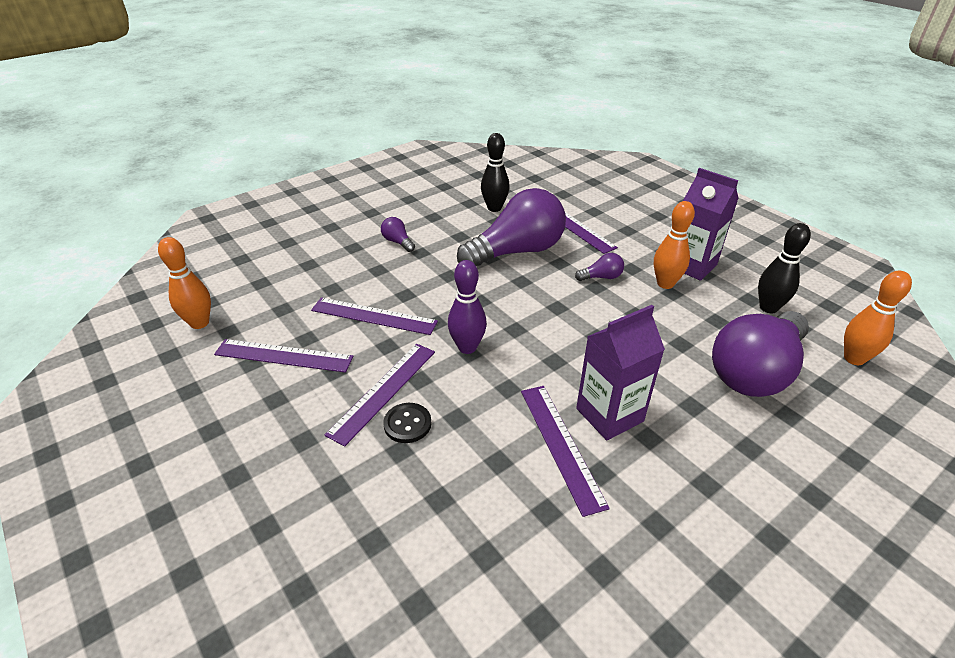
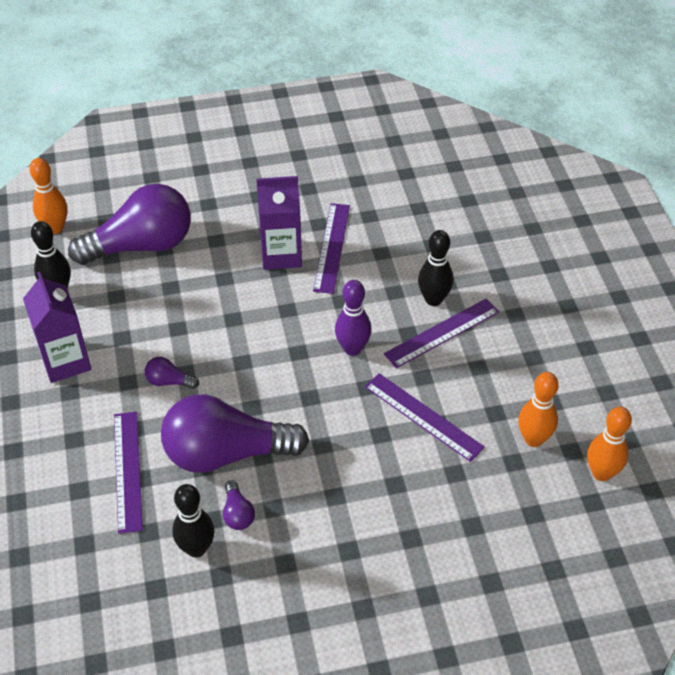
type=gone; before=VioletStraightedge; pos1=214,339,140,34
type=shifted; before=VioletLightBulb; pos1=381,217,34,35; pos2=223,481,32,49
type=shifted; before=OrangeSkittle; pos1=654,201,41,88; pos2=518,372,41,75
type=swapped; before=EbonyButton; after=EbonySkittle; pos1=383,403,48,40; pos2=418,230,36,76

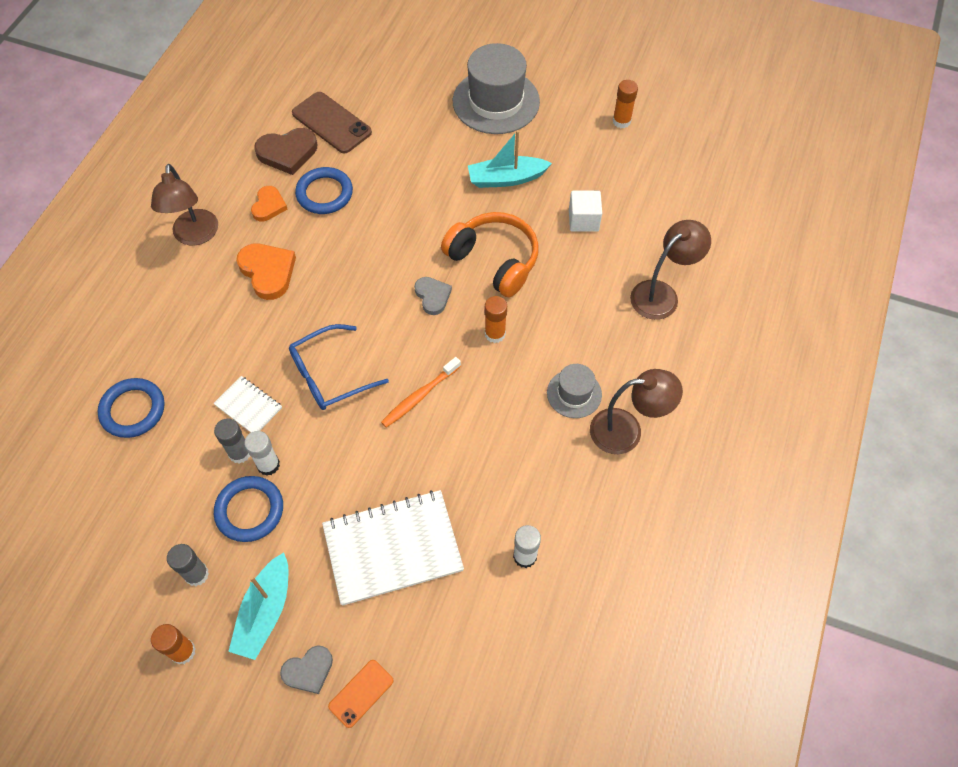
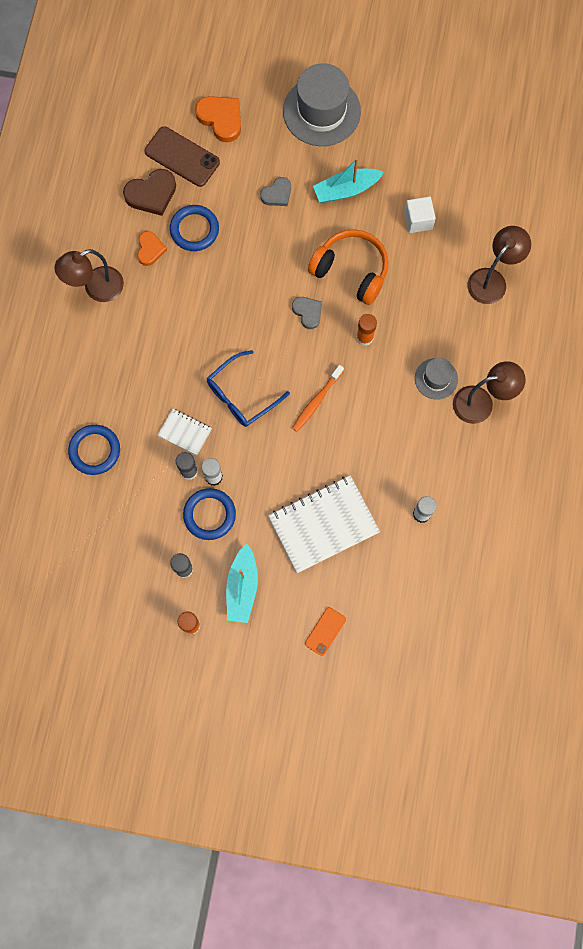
type=gone; before=OrangeGlueStick; pos1=613,80,25,48
type=shifted; before=OrangeLoveHeart; pos1=236,244,60,56; pos2=195,96,46,46
type=shifted; before=GreyLoveHeart; pos1=280,645,53,49; pos2=260,177,31,29
type=rotated; before=BrownDeskLamp; pos1=151,164,67,81; pos2=54,249,70,53; turn=75

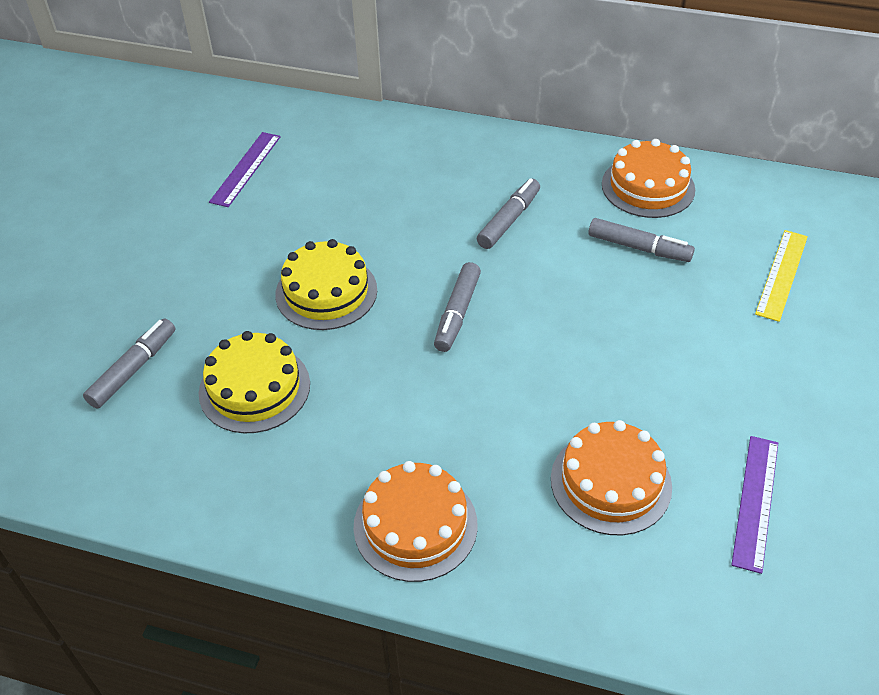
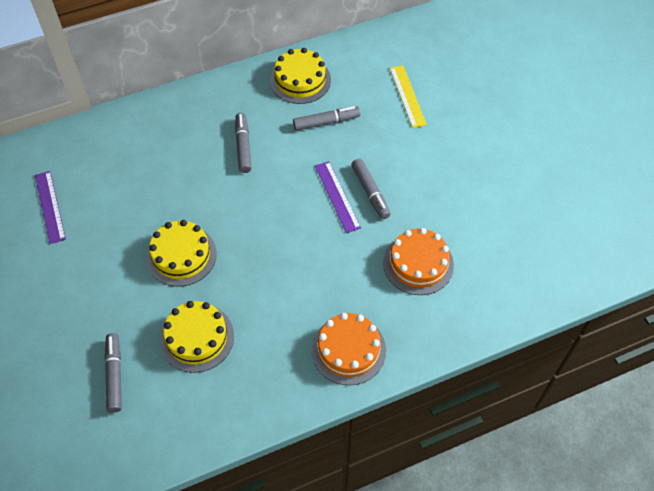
type=shifted; before=GreyMarkerPen; pos1=434,262,47,90; pos2=351,159,40,60
type=shifted; before=VioletStraightedge; pos1=731,436,47,138; pos2=315,161,46,72
type=repainted; before=OrangeLayerCake; after=GoldenLayerCake; pos1=602,139,93,79; pos2=270,48,61,56

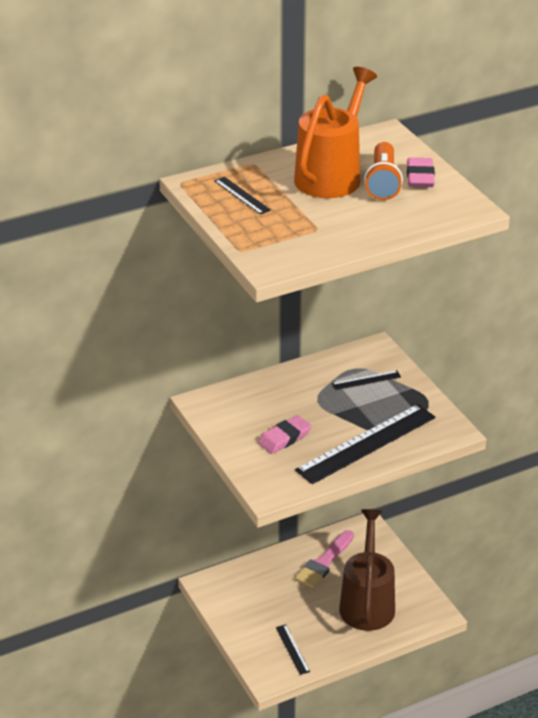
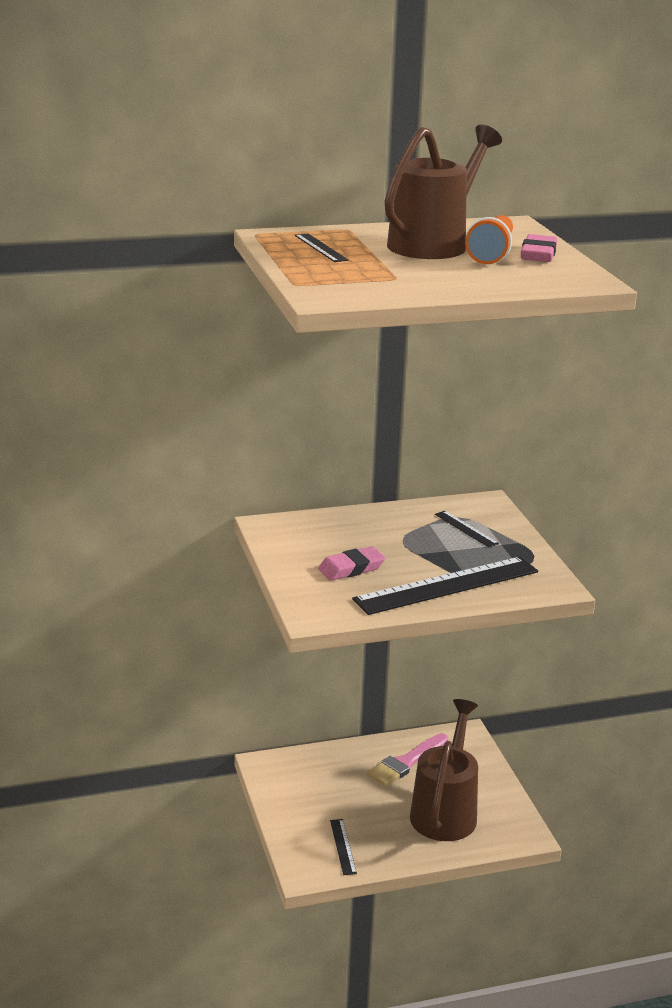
type=repainted; before=OrangeWateringPot; after=BrownWateringPot; pos1=294,67,83,131; pos2=384,124,118,135
type=rotated; before=EbonyStraightedge; pos1=332,370,69,20; pos2=435,511,64,36; turn=60

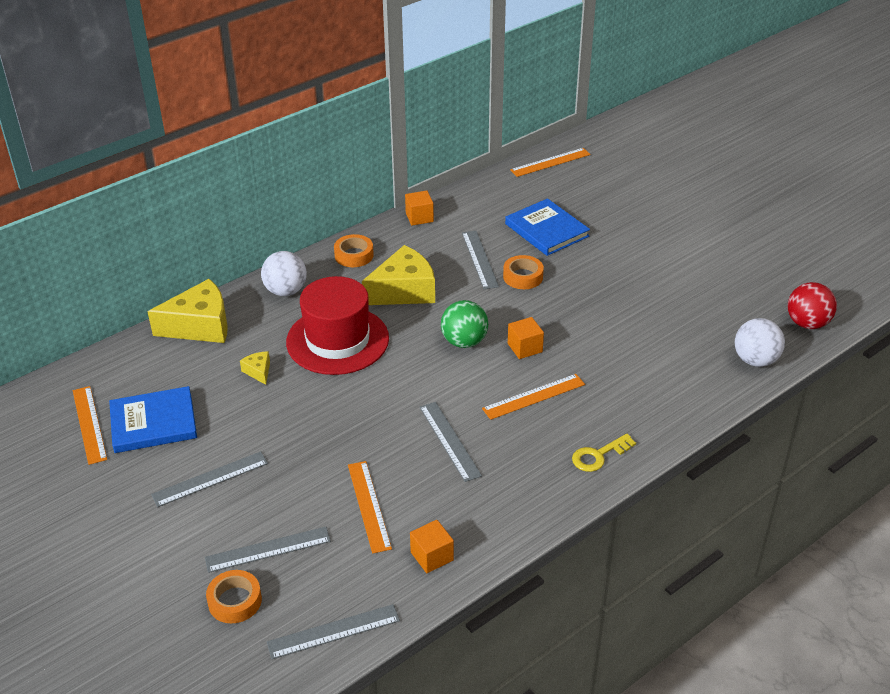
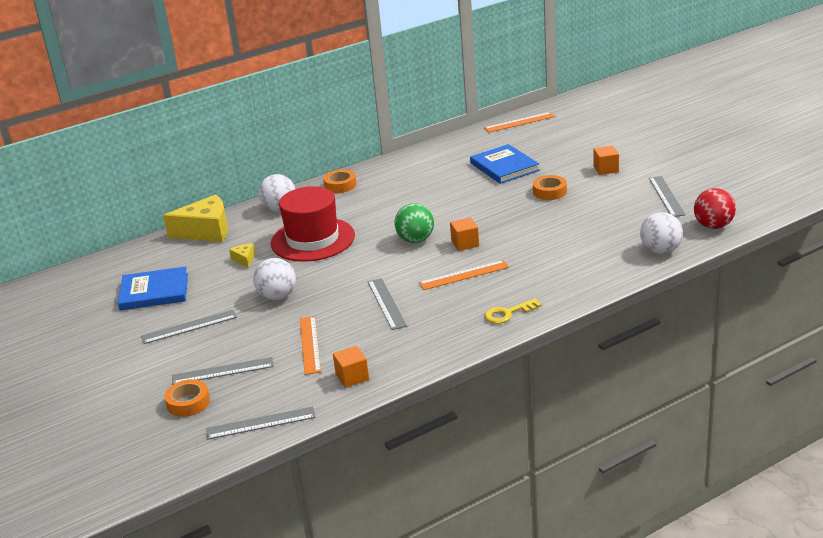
type=gone; before=OrangeStraightedge; pos1=73,386,34,79
type=gone; before=GoldenCheese; pos1=362,245,73,60
type=new; after=SnowWhiteBall; pos2=253,258,43,42
type=shifted; before=OrangeSolidCube; pos1=405,191,29,35; pos2=594,146,25,29
type=shifted; before=GreyStraightedge; pos1=462,231,37,58; pos2=649,176,37,41
type=shifted; before=OrangeTape; pos1=503,255,41,34; pos2=533,175,34,25

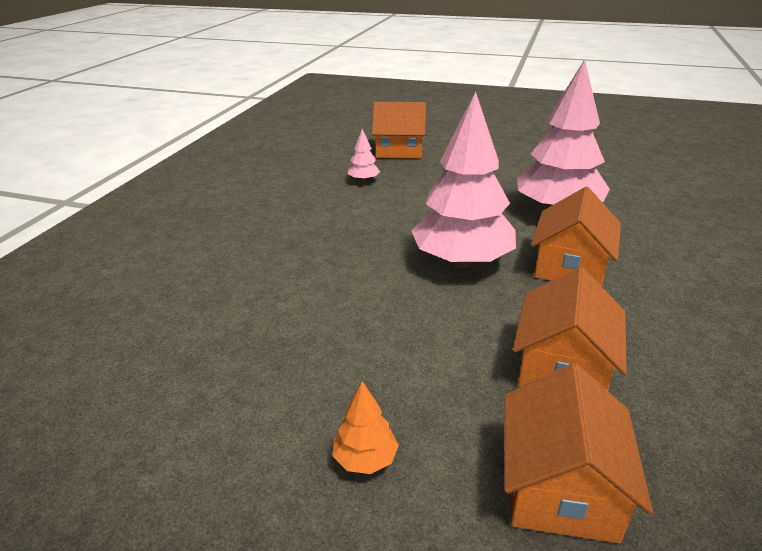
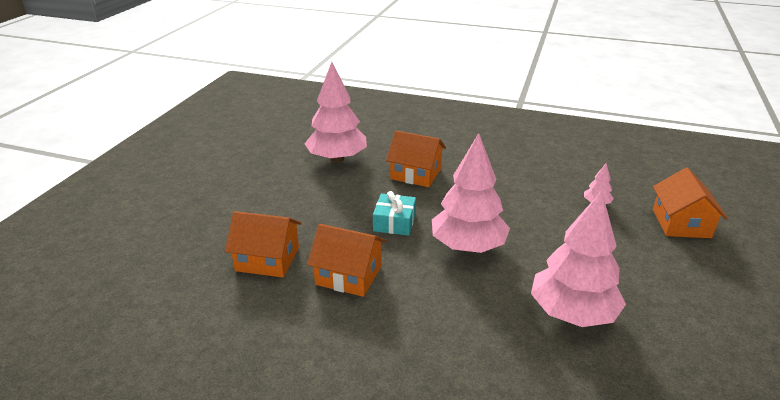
type=gone; before=OrangeTree; pos1=333,381,66,93
type=new; after=PinkTree; pos2=304,62,63,101
type=new; after=TurquoiseWrappedGift; pos2=373,191,43,45
type=shifted; before=OrangeCottage; pos1=531,187,90,99; pos2=386,131,60,56

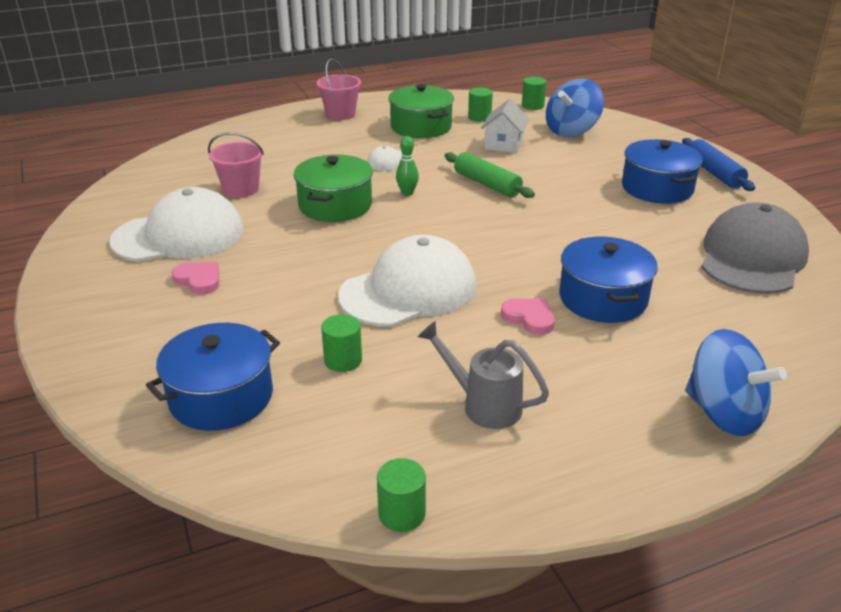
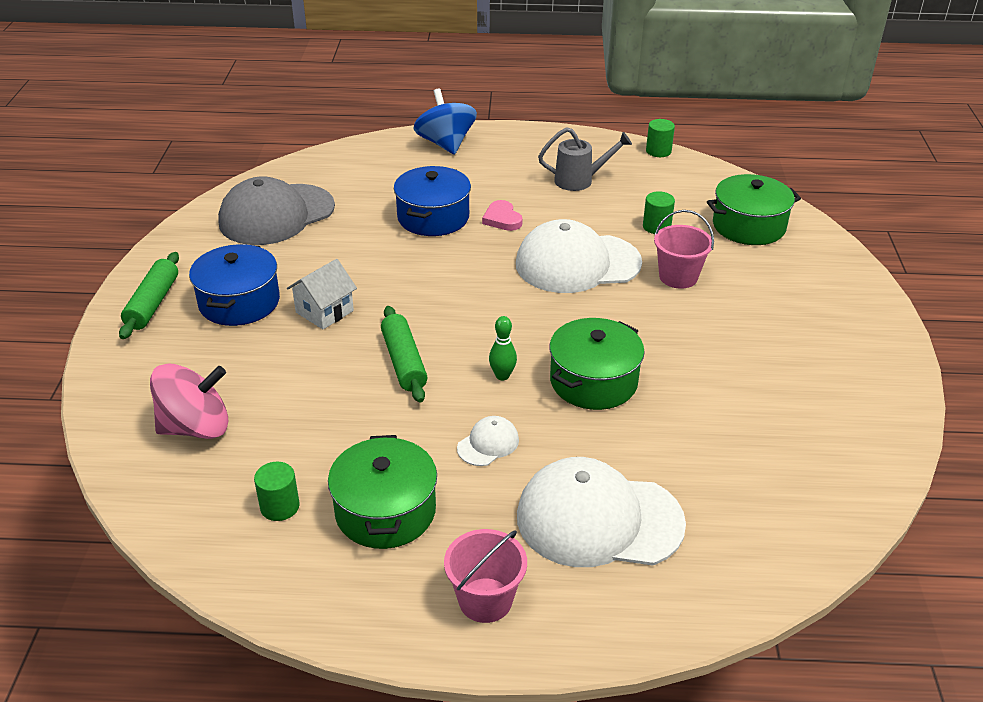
type=gone; before=PinkLoveHeart; pos1=171,262,48,32
type=gone; before=EmeraldCylinder; pos1=522,77,24,33
type=shifted; before=SnowWhiteBaseballCap; pos1=109,187,134,75; pos2=517,457,169,110
type=shifted; before=PinkSandBucket; pos1=208,132,56,66; pos2=654,210,60,79
type=shifted; before=SnowWhiteCottage; pos1=481,99,48,54; pos2=287,259,70,70
type=repainted; before=RoyalBlueCookingPot; after=EmeraldCookingPot; pos1=146,323,134,108; pos2=707,174,94,71
type=repainted; before=RoyalBlueSpinningTop; after=PinkSpinningTop; pos1=546,79,58,58; pos2=150,363,79,76
type=repainted; before=RoyalBlueDoughRoller; after=EmeraldDoughRoller; pos1=682,138,73,53; pos2=119,252,60,87
type=rotated; before=GreyWateringPot; pos1=417,321,132,108; pos2=538,127,94,64; turn=-60

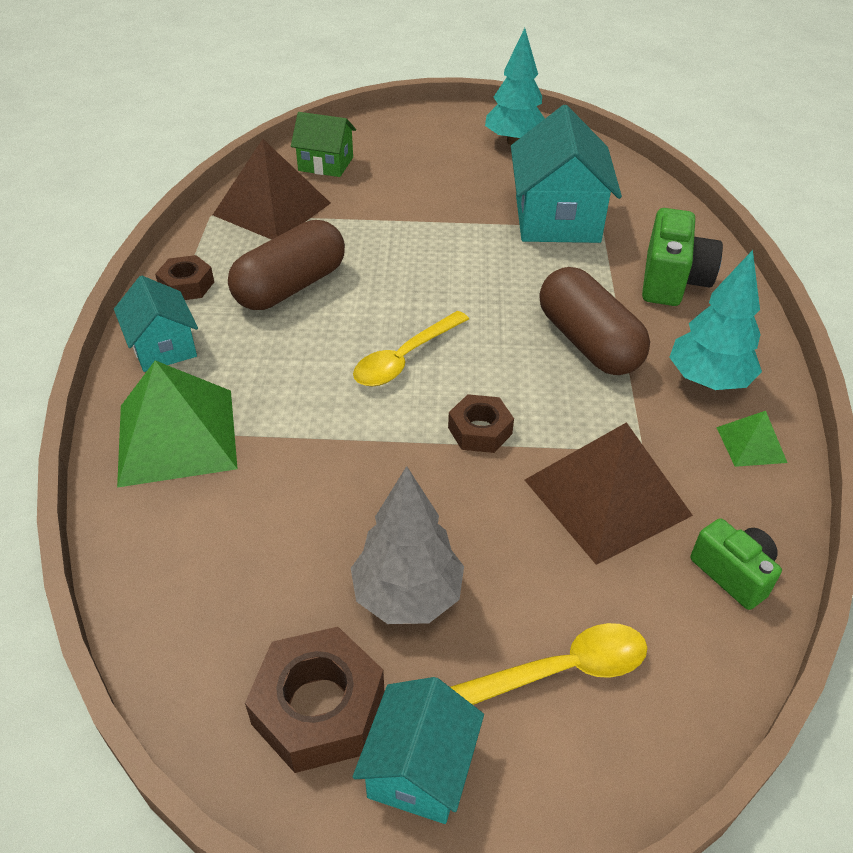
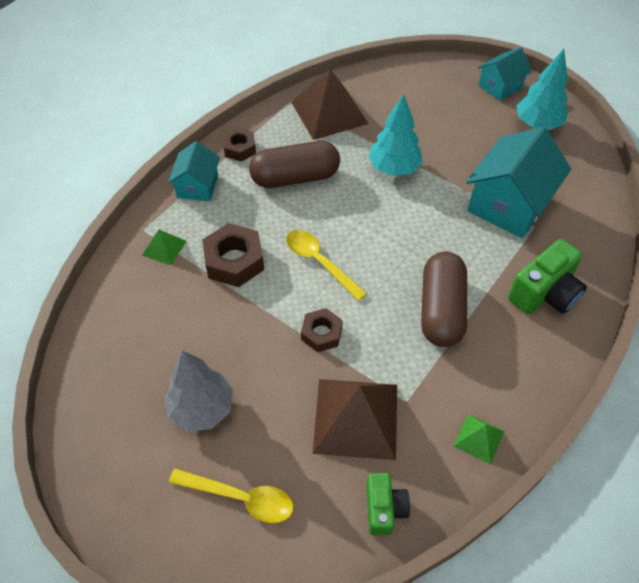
type=gone; before=EmeraldCottage; pos1=291,112,65,65
type=shifted; before=BrownHexNut; pos1=245,627,139,146; pos2=202,223,62,64
type=shifted; before=TurquoiseCottage; pos1=353,677,131,147; pos2=478,47,54,54
type=shifted; before=TurquoiseTree; pos1=669,250,93,140; pos2=368,94,55,82
type=rotated; before=GoldenTablespoon; pos1=353,311,116,75; pos2=286,230,81,71; turn=60
type=scaled; before=EmeraldSolidPyramid; pos1=117,360,121,128; pos2=142,230,45,35; scale=0.48

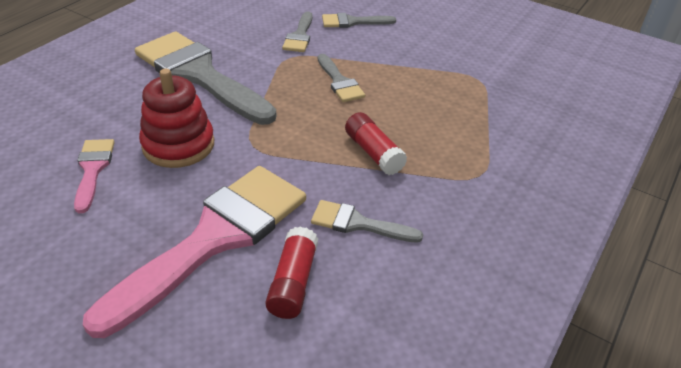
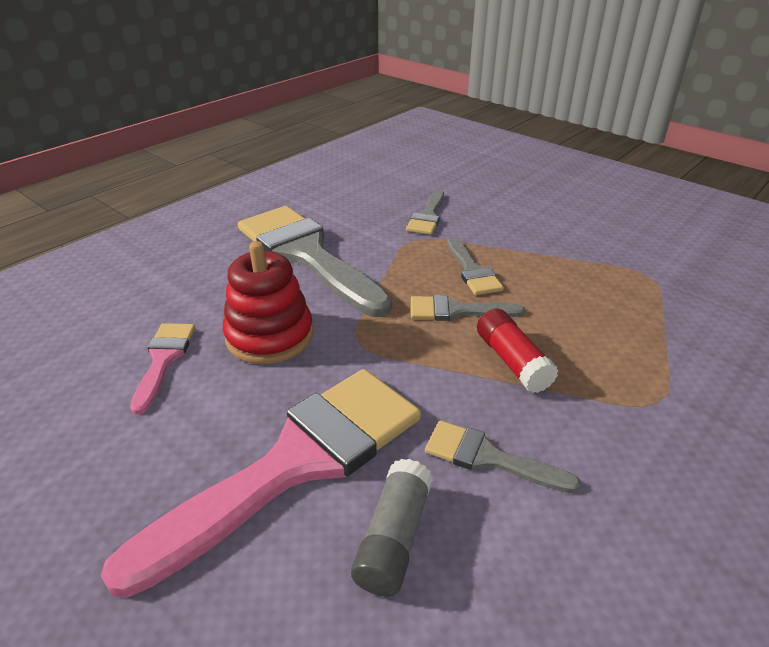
type=shifted; before=GreyPaintbrush; pos1=322,13,74,15; pos2=411,295,114,26
type=repainted; before=ScarletGlueStick; after=GreyGlueStick; pos1=265,226,53,93; pos2=351,459,82,137

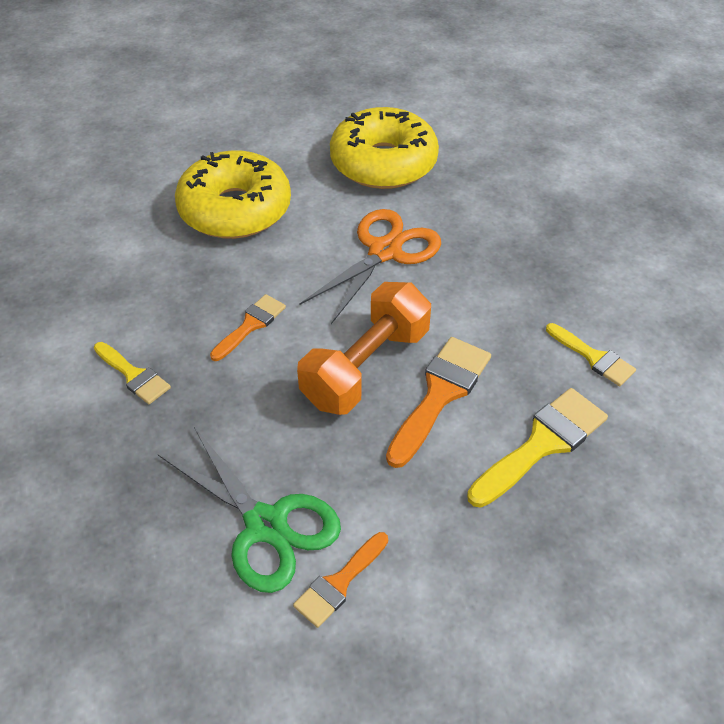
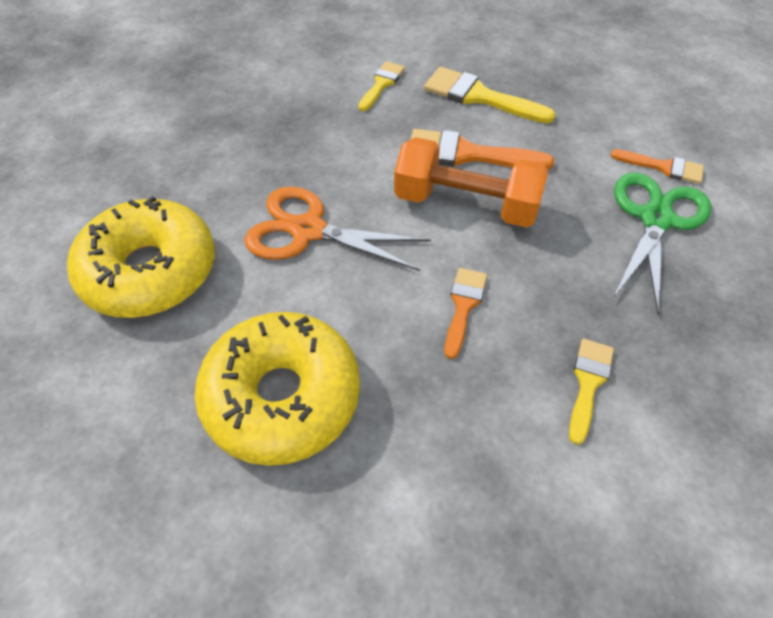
type=rotated; before=OrangePaintbrush; pos1=210,294,76,67; pos2=445,268,42,91; turn=90

